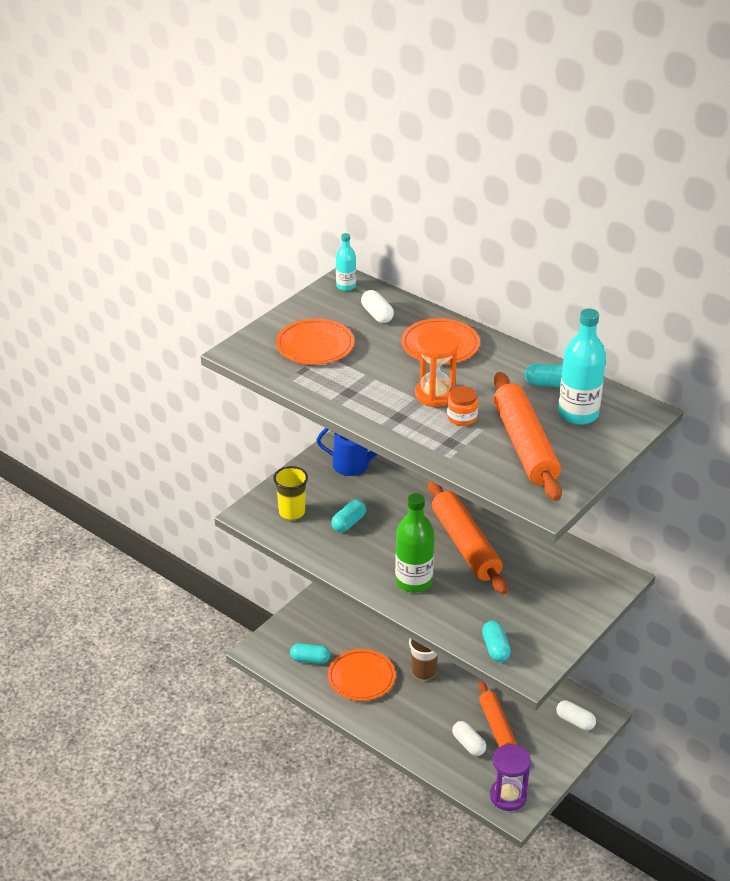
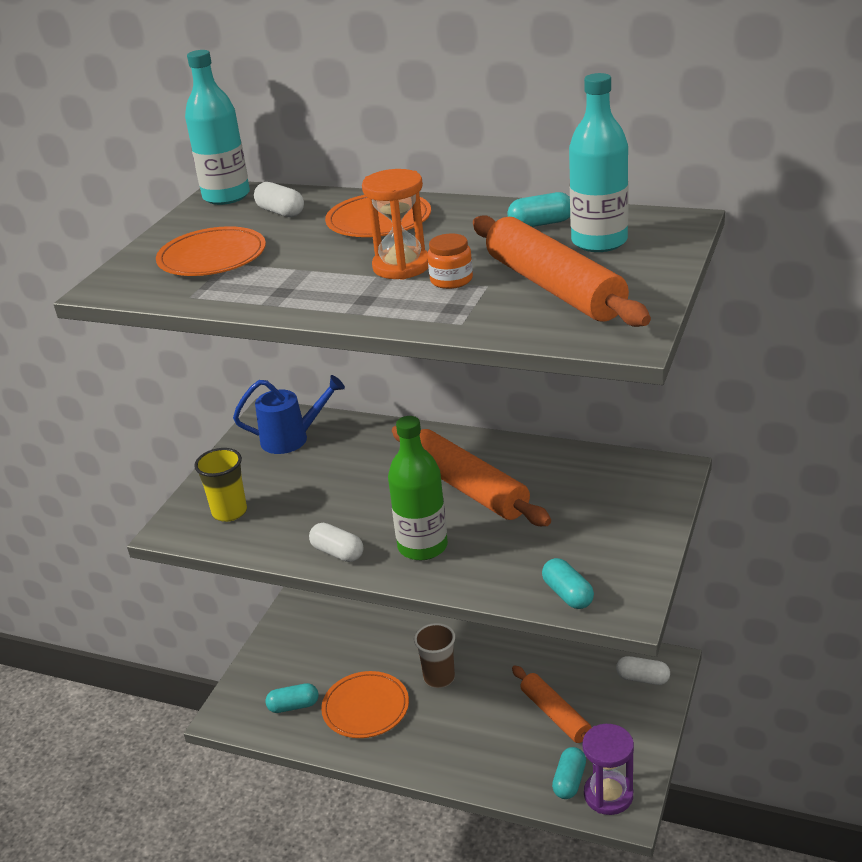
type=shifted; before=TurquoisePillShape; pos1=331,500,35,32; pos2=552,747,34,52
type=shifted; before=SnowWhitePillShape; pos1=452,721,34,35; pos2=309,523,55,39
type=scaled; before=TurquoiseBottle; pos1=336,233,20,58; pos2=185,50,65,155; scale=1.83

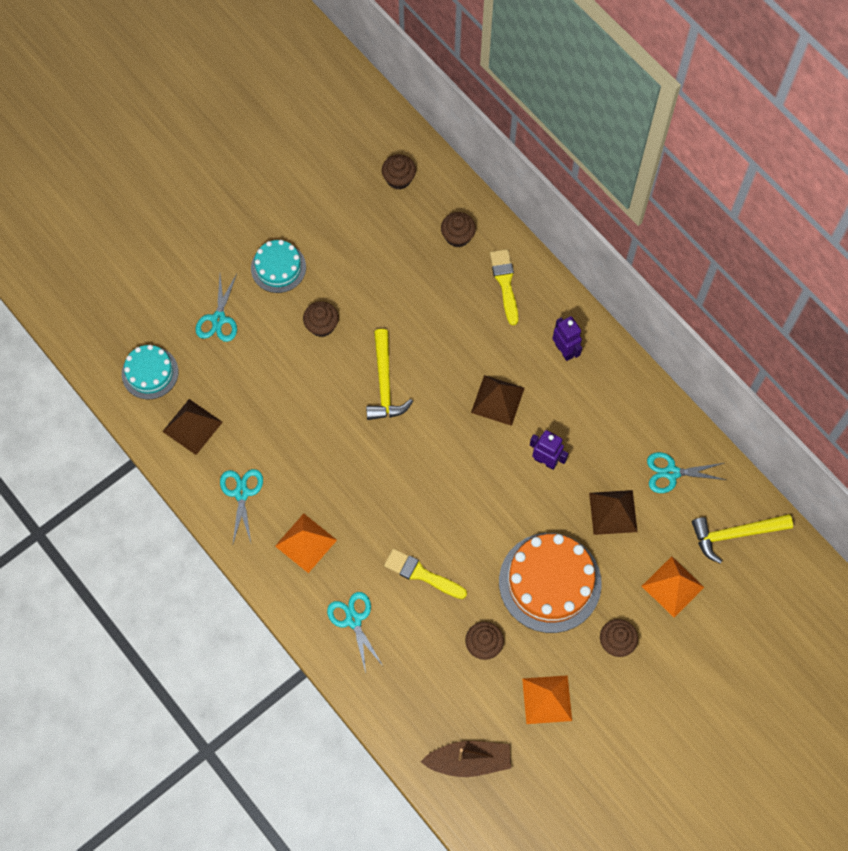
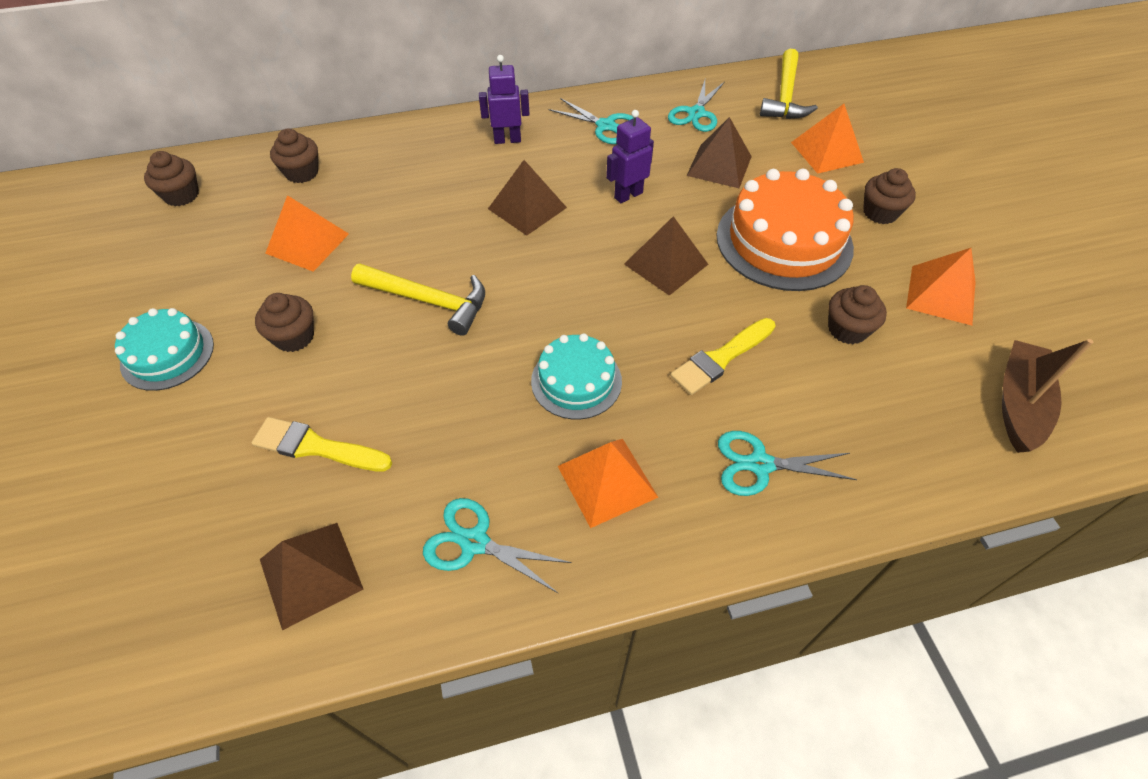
type=new; after=OrangeSolidPyramid; pos2=265,195,84,77
type=new; after=BrownSolidPyramid; pos2=624,216,84,80
type=shifted; before=TurquoiseLayerCake; pos1=122,345,56,54; pos2=531,333,91,86
type=shifted; before=TurquoiseScissors; pos1=195,274,42,68; pos2=548,98,86,46
type=shifted; before=GoldenPaintbrush; pos1=490,249,28,76; pos2=252,417,140,55

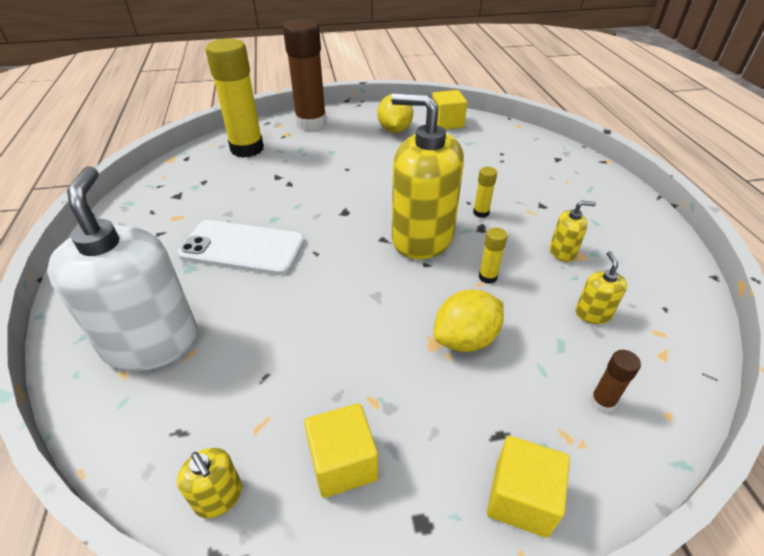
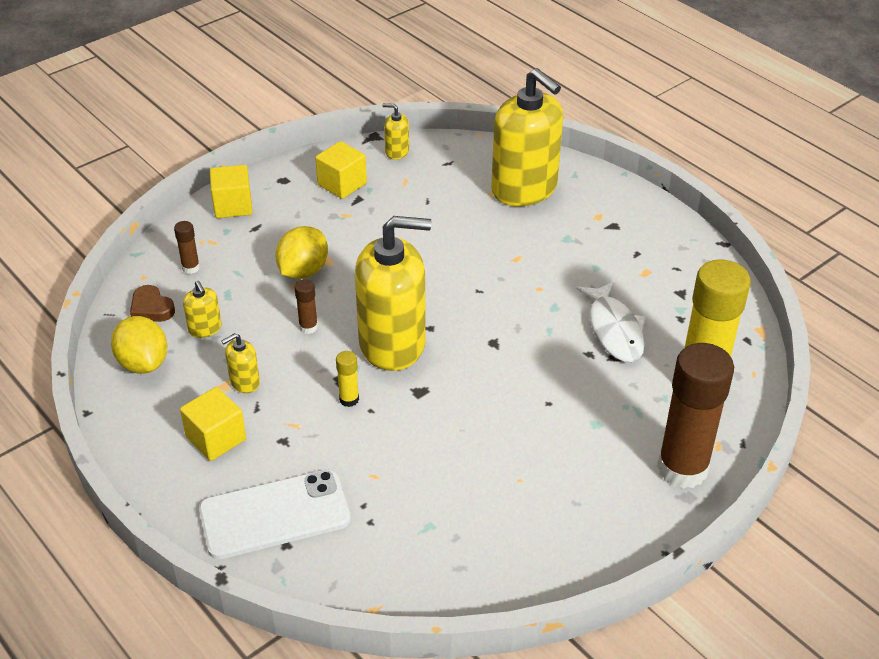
type=new; after=BrownLoveHeart; pos2=130,285,45,37
type=new; after=SnowWhiteFishFigure; pos2=576,281,70,81
type=shifted; before=SnowWhiteSmartphone; pos1=178,220,127,55; pos2=199,469,152,90
type=shifted; before=GoldenCitrusFruit; pos1=377,94,36,39; pos2=111,316,56,58
type=shifted; before=GoldenSolidCube; pos1=432,90,35,40; pos2=180,387,66,74
type=repainted; before=SnowWhitePumpBottle; after=GoldenPumpBottle; pos1=47,166,151,206; pos2=491,68,72,138
type=repainted; before=GoldenGlueStick; after=BrownGlueStick; pos1=479,228,28,56; pos2=295,279,23,55

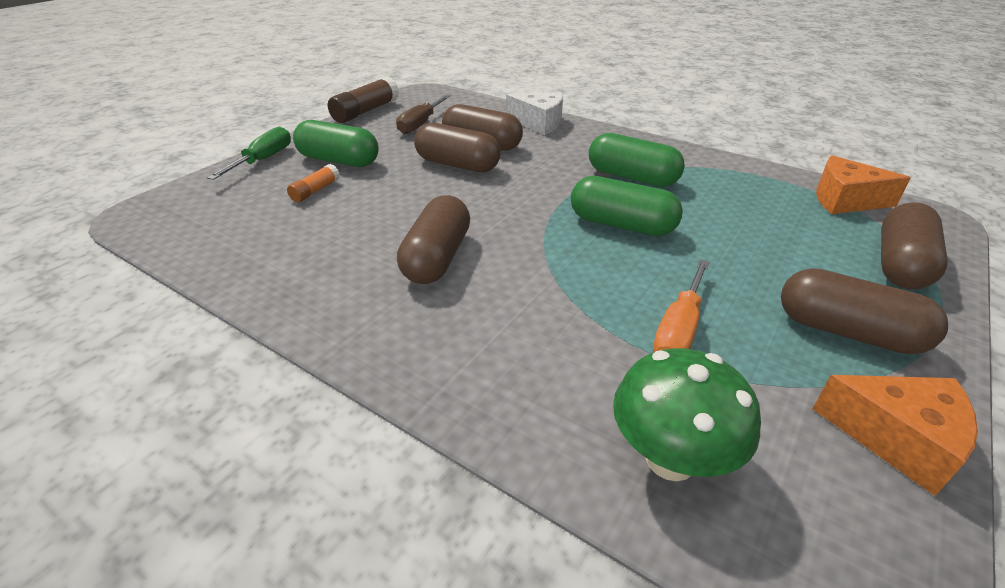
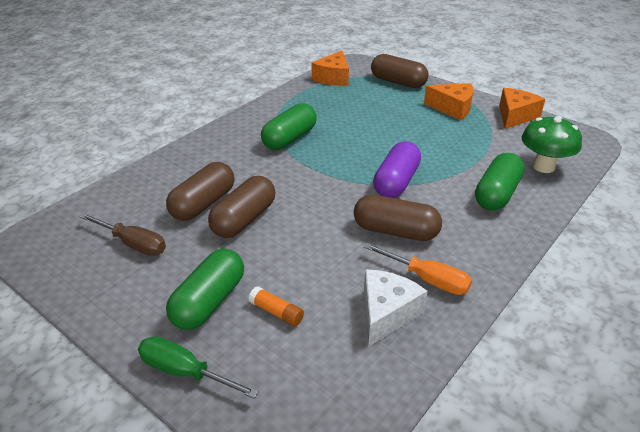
type=gone; before=BrownGlueStick; pos1=328,76,71,47
type=new; after=VioletPillShape; pos2=373,141,48,57
type=shifted; before=SnowWhiteCheese; pos1=506,92,57,43; pos2=364,269,64,78
type=shifted; before=EmeraldPillShape; pos1=571,176,112,60; pos2=475,153,50,58
type=shifted; before=OrangeScrewdriver; pos1=653,260,57,92; pos2=364,243,108,52
type=swapped; before=BrownPillShape; after=OrangeCheese; pos1=781,268,167,86; pos2=424,83,49,38

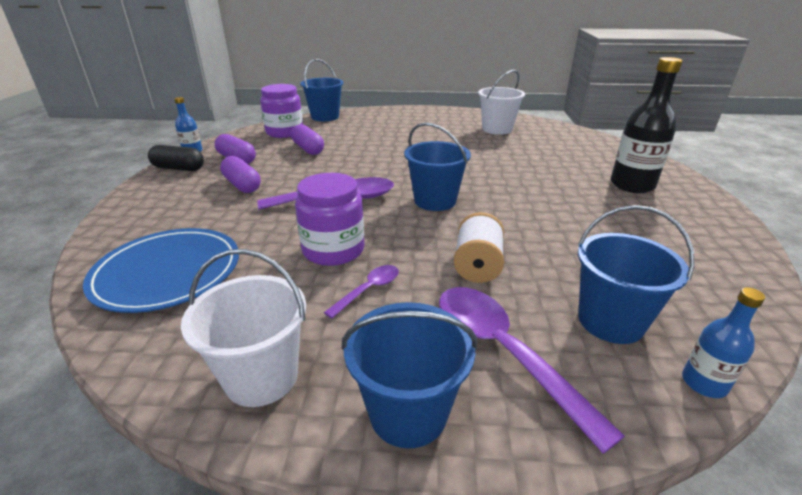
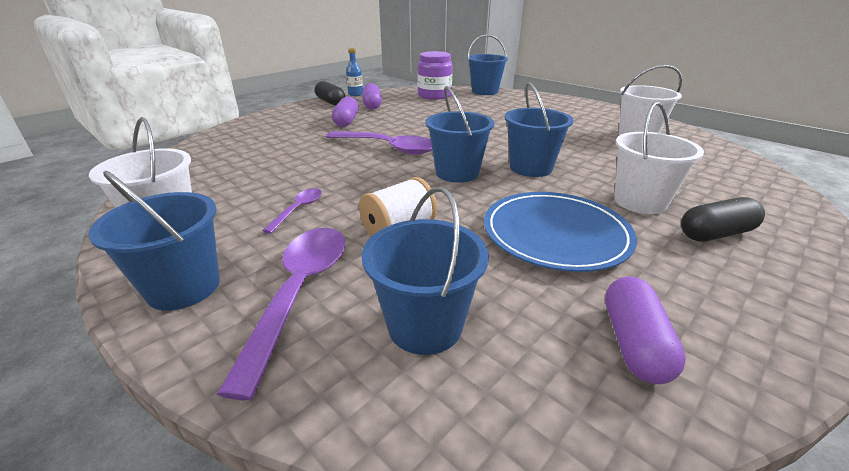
type=gone; before=VioletJar; pos1=295,173,70,93
type=gone; before=RoyalBlueBottle; pos1=682,287,83,111
type=new; after=RoyalBlueSandBucket; pos2=504,82,70,95
type=new; after=SnowWhiteSandBucket; pos2=614,102,90,112
type=shifted; before=RoyalBlueFlatDish; pos1=83,228,156,85; pos2=484,192,153,80
type=shifted; before=VioletPillShape; pos1=291,124,33,31; pos2=605,277,81,107
type=swapped; before=EbonyBottle; after=EbonyPillShape; pos1=611,57,72,136; pos2=681,197,84,45
type=rotated; before=VioletTablespoon; pos1=324,265,75,53; pos2=262,188,60,46; turn=-60

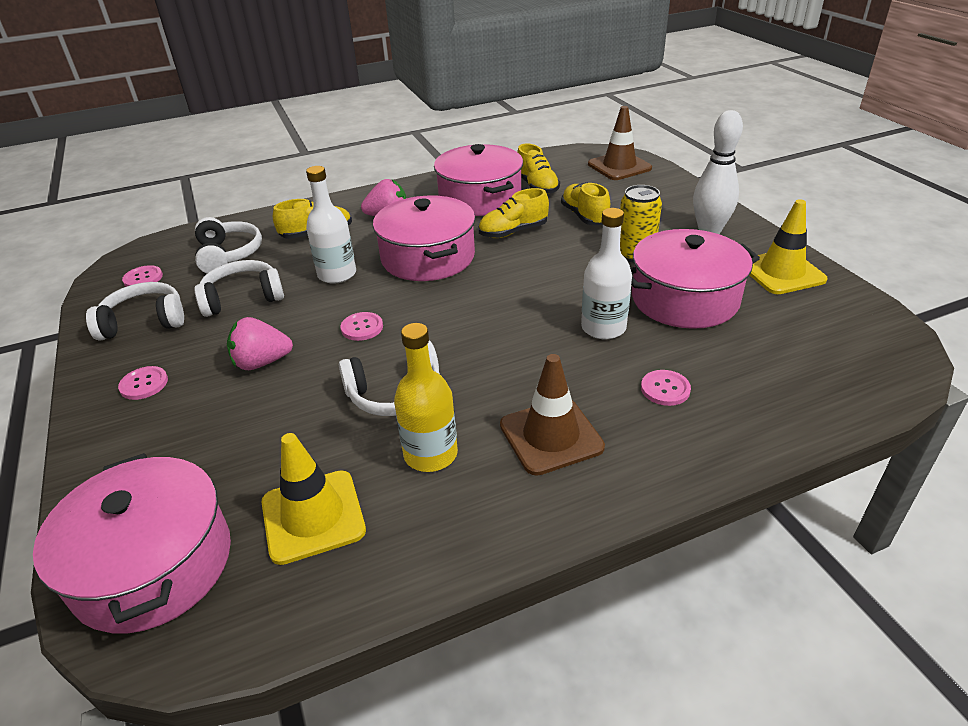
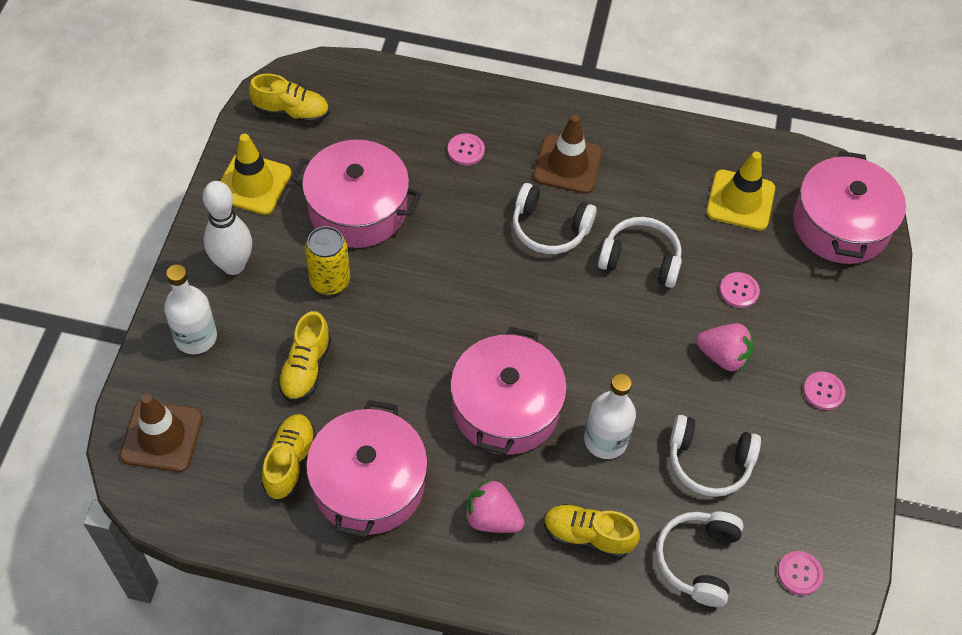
type=gone; before=GoldenBottle; pos1=394,323,64,149
type=shifted; before=SnowWhiteOverEarHeadphones; pos1=86,282,98,58; pos2=513,183,84,71
type=shifted; before=PinkButton; pos1=340,312,43,29; pos2=720,272,40,36
type=shifted; before=GoldenShoe; pos1=478,188,71,50; pos2=249,74,80,49
type=shifted; before=SnowWhiteBottle; pos1=581,208,51,131; pos2=164,264,53,90

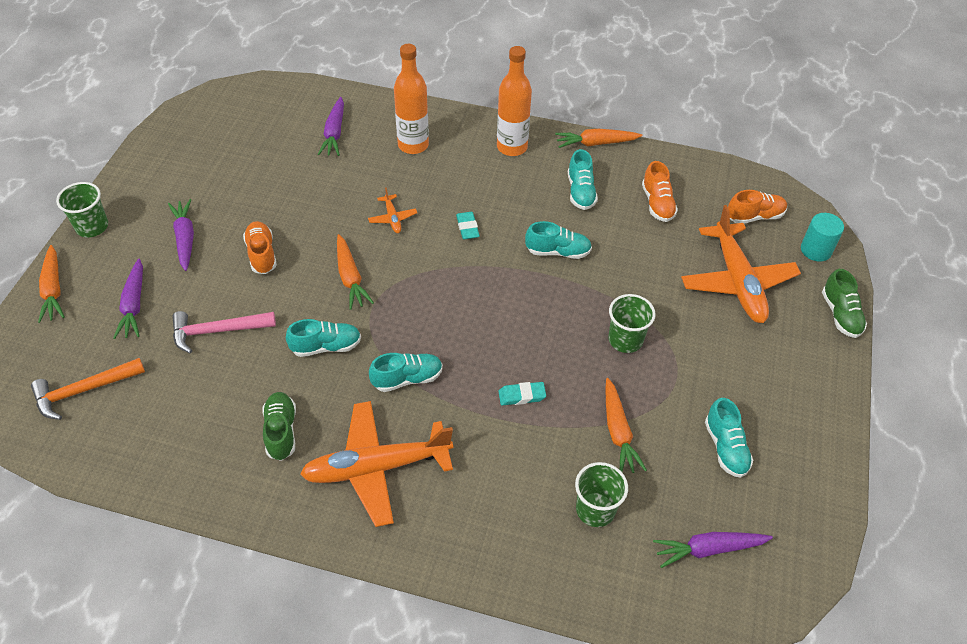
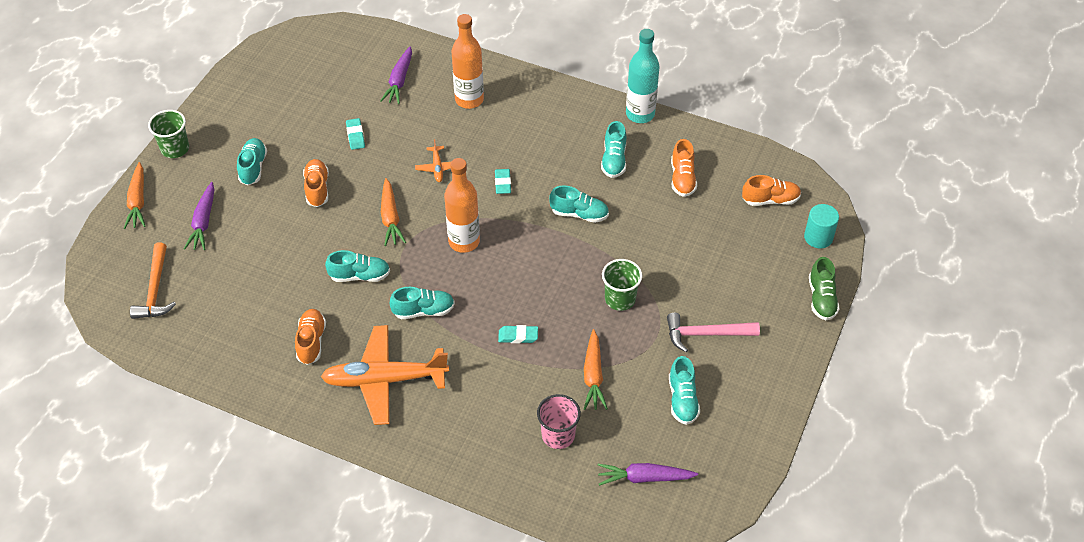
type=gone; before=OrangeAeroplane; pos1=681,205,120,118
type=new; after=TurquoisePencilEraser; pos2=346,118,19,32
type=shifted; before=PinkCarpenter'sHammer; pos1=172,311,104,43; pos2=667,313,93,39
type=shifted; before=OrangeBottle; pos1=497,46,35,110; pos2=444,158,36,95
type=swapped; before=VioletRootVegetable; after=TurquoiseShoe; pos1=168,199,26,72; pos2=237,138,30,47
type=swapped; before=OrangeRootVegetable; after=TurquoiseBottle; pos1=555,129,87,19; pos2=626,29,33,94
type=repainted; before=EmeraldShoe; after=OrangeShoe; pos1=262,392,34,69; pos2=295,309,31,56
type=repainted; before=EmeraldTumbler; after=PinkTumbler; pos1=575,462,53,65; pos2=537,394,44,55
type=rotated; before=OrangeCarpenter'sHammer; pos1=31,358,114,62; pos2=130,243,46,76; turn=-75

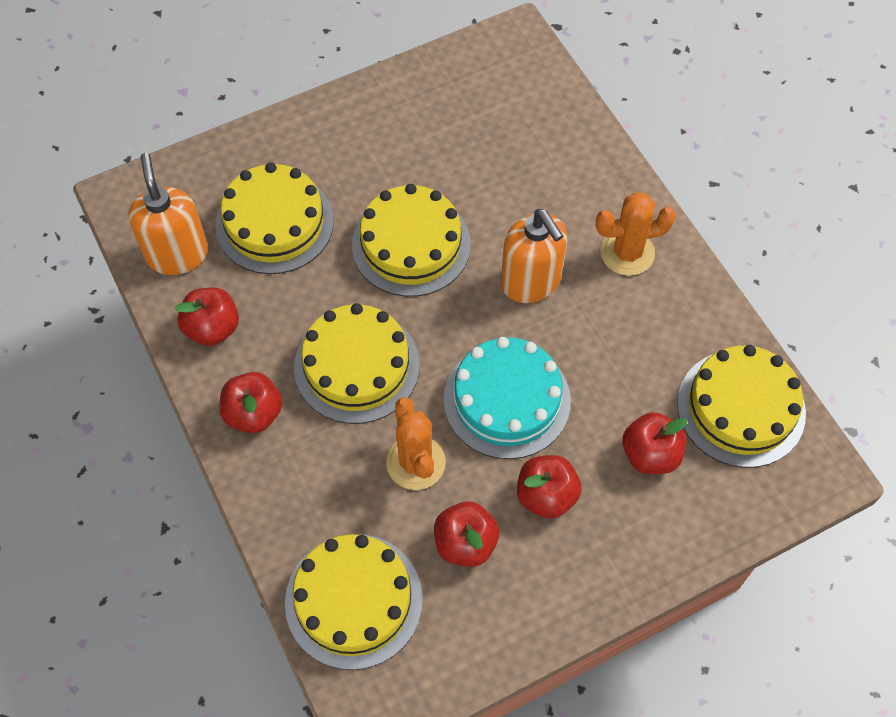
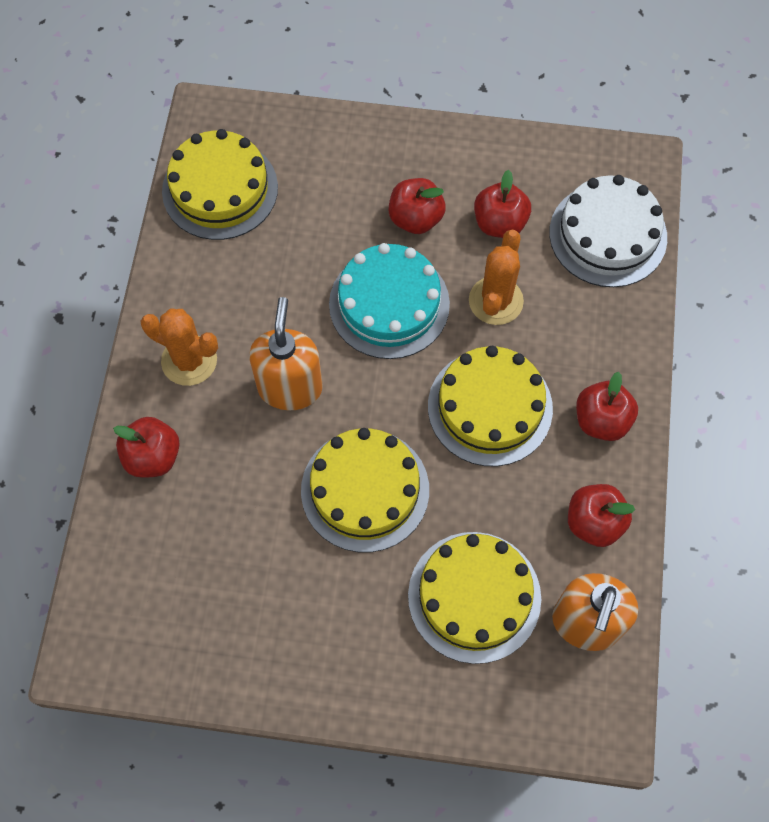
type=shifted; before=ScarletToyApple; pos1=622,412,66,62; pos2=113,417,67,61
type=repainted; before=GoldenLayerCake; after=SnowWhiteLayerCake; pos1=285,534,138,136; pos2=549,175,118,112

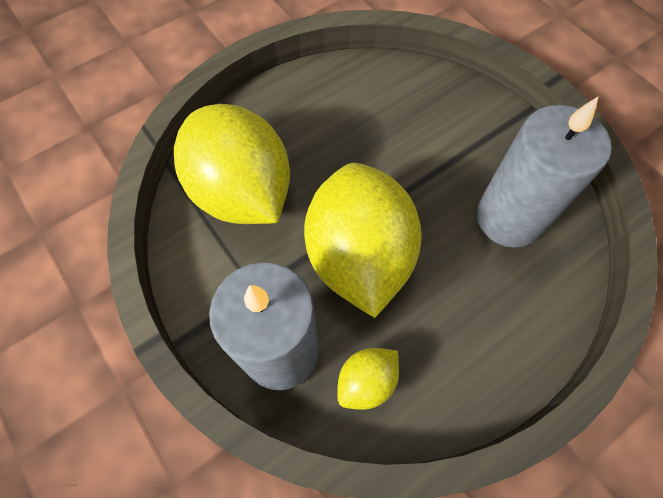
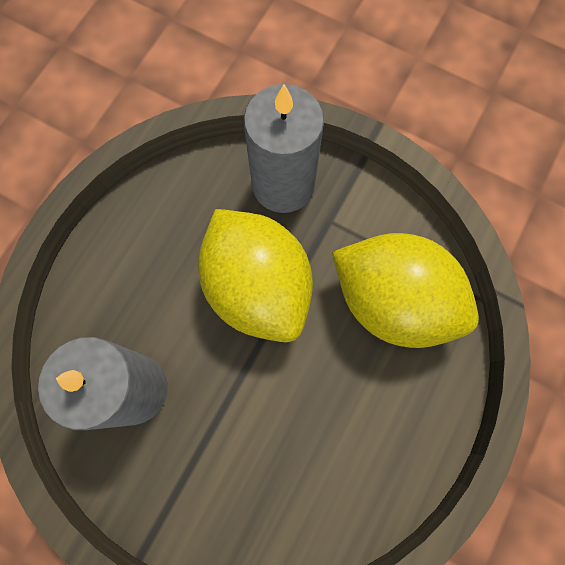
type=gone; before=GoldenCitrusFruit; pos1=337,348,62,62

